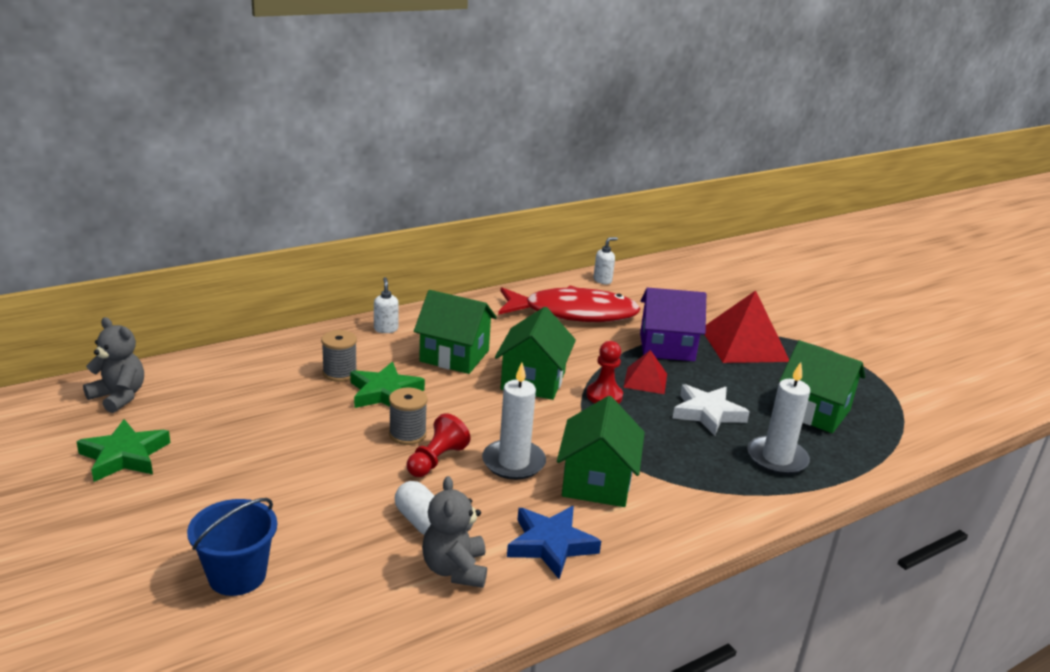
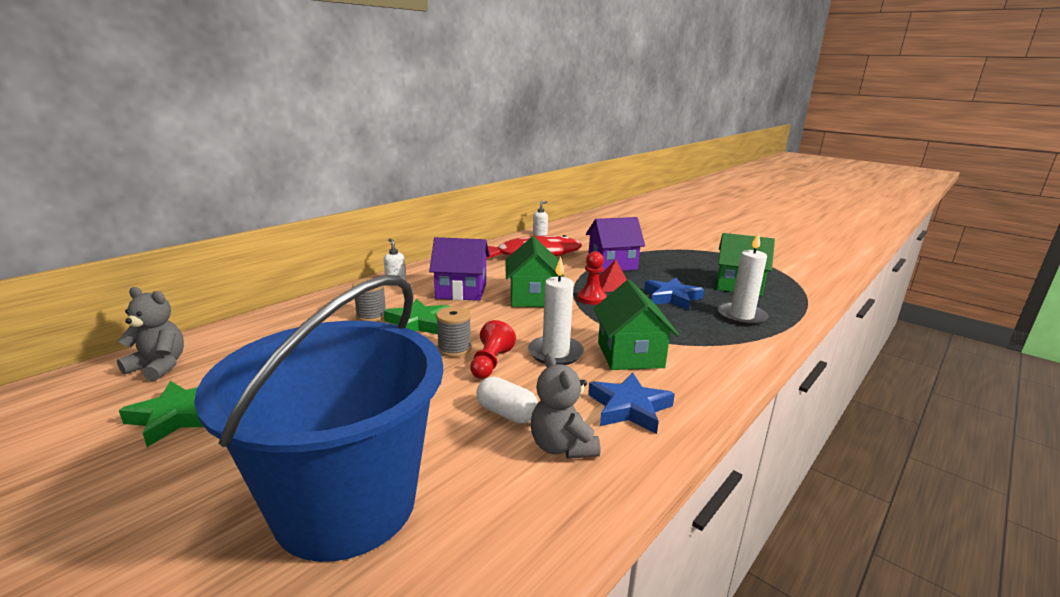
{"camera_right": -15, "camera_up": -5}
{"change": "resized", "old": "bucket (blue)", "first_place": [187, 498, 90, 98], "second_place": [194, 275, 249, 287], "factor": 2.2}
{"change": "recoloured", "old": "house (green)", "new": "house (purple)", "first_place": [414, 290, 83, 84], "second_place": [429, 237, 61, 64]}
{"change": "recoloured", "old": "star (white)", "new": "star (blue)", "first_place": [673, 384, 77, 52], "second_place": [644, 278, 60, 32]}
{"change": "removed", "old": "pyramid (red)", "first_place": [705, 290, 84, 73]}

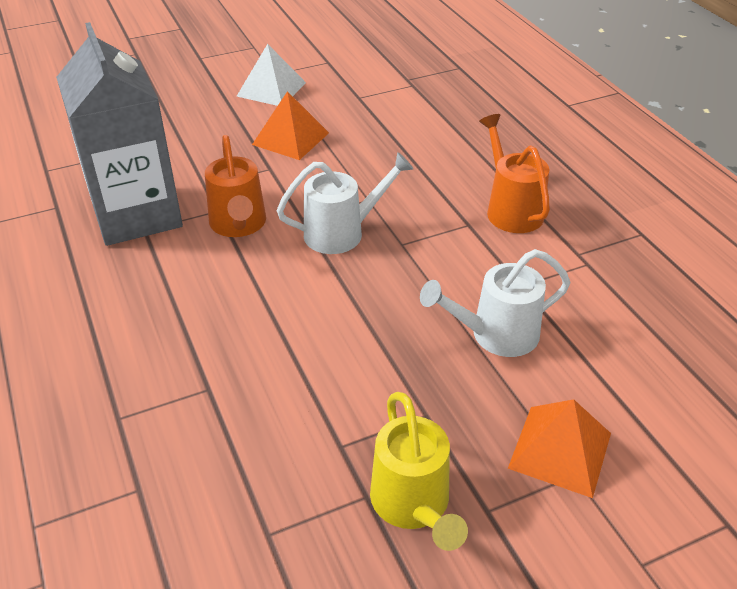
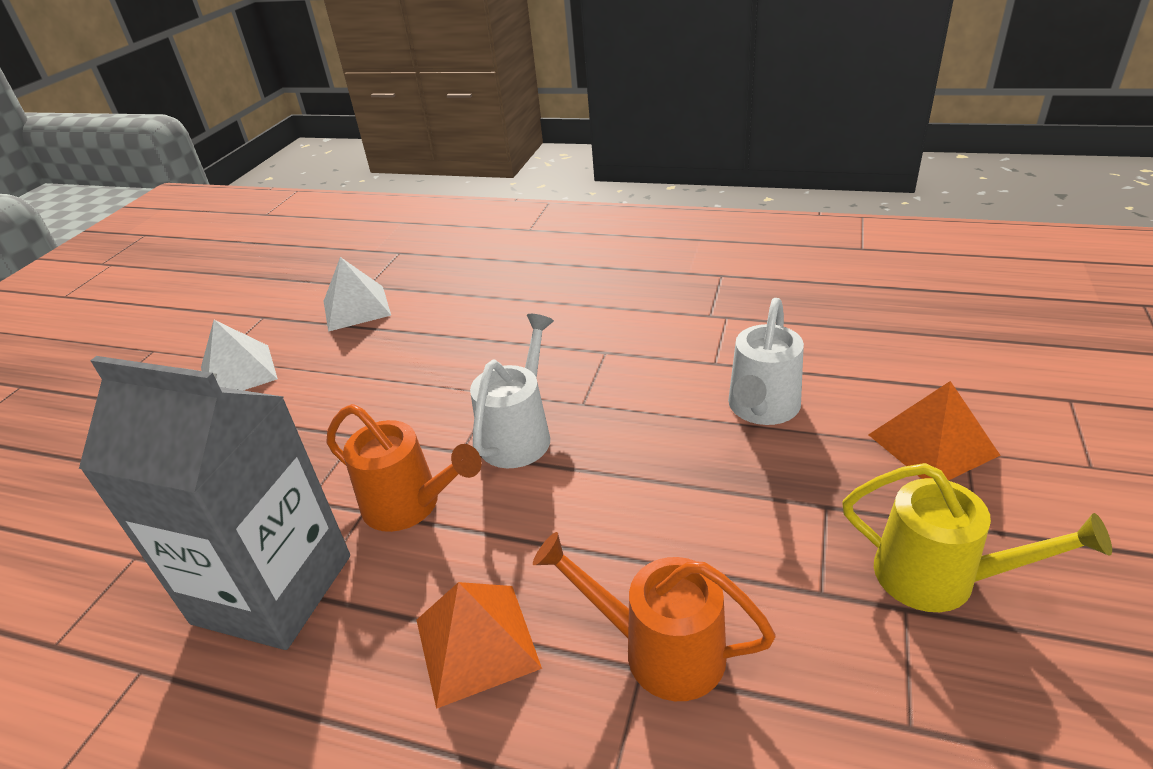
{"camera_right": -45, "camera_up": -5}
{"change": "added", "new": "pyramid (white)", "second_place": [324, 257, 67, 75]}
{"change": "moved", "old": "pyramid (orange)", "first_place": [252, 91, 77, 69], "second_place": [417, 582, 125, 127]}
{"change": "moved", "old": "watering can (orange)", "first_place": [479, 114, 71, 119], "second_place": [533, 532, 243, 169]}

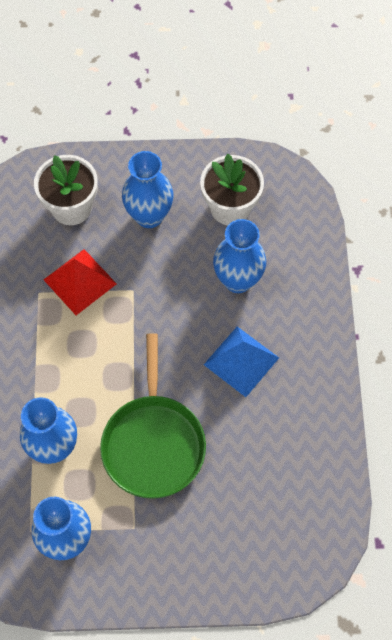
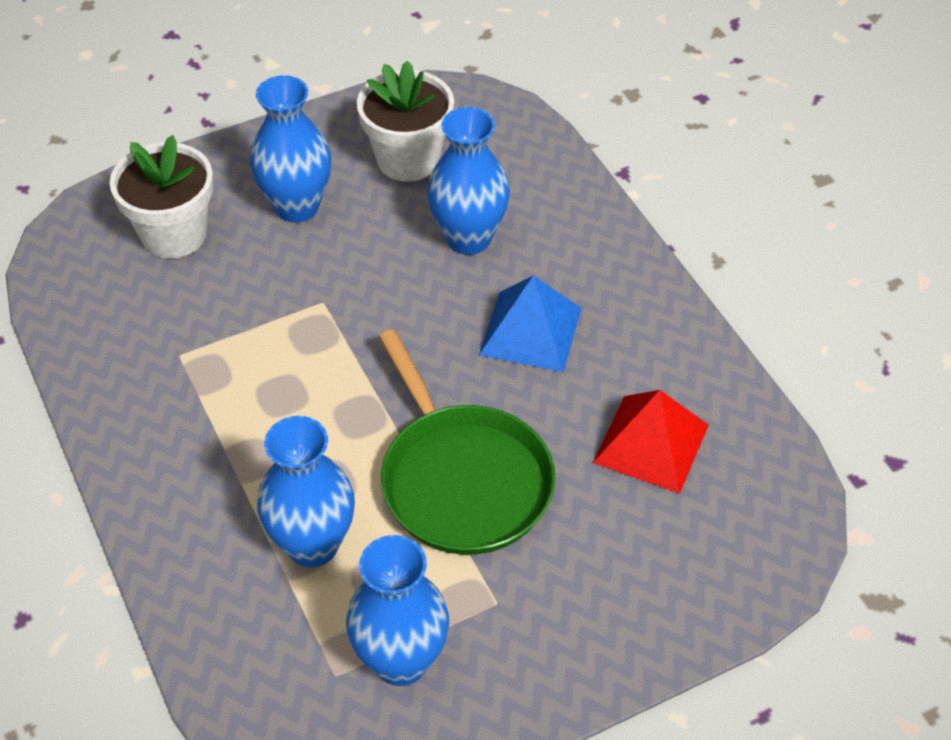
{"camera_right": -25, "camera_up": -15}
{"change": "moved", "old": "pyramid (red)", "first_place": [44, 249, 73, 66], "second_place": [593, 390, 116, 104]}

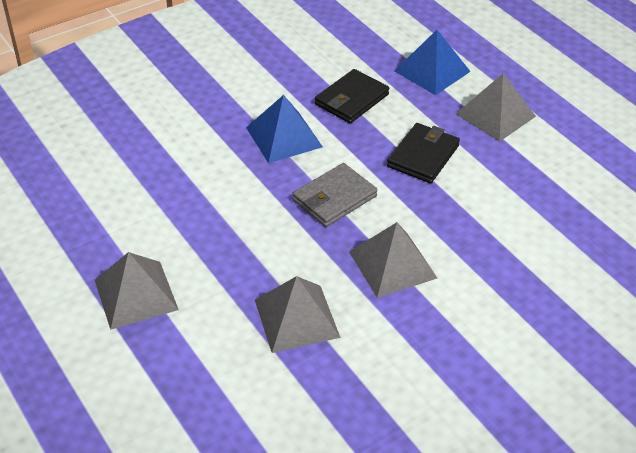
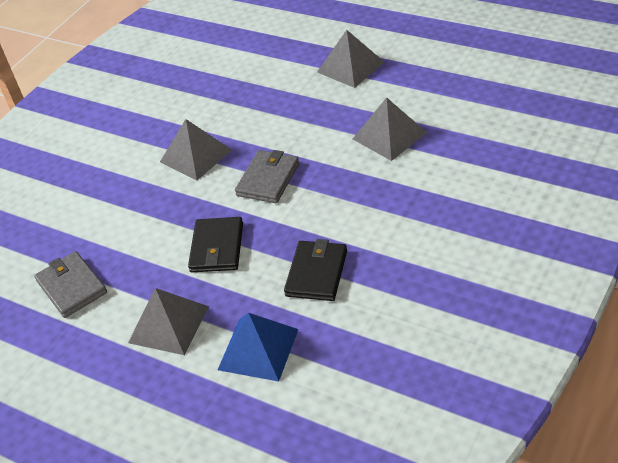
{"camera_right": 160, "camera_up": 0}
{"change": "added", "new": "wallet (grey)", "second_place": [34, 251, 73, 67]}
{"change": "moved", "old": "pyramid (grey)", "first_place": [255, 276, 86, 77], "second_place": [353, 97, 74, 64]}
{"change": "removed", "old": "pyramid (blue)", "first_place": [246, 95, 77, 68]}

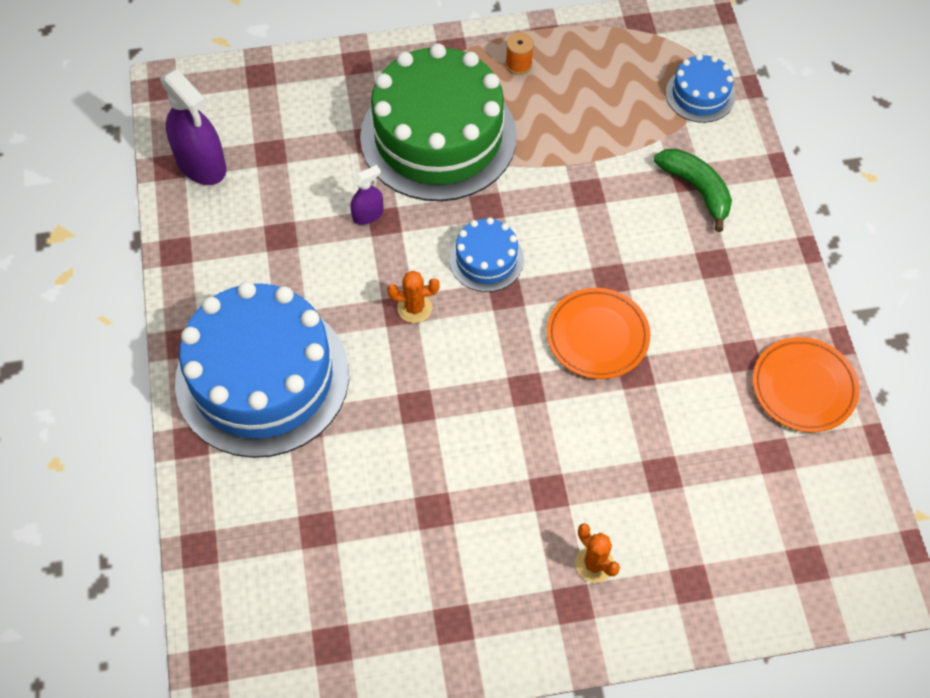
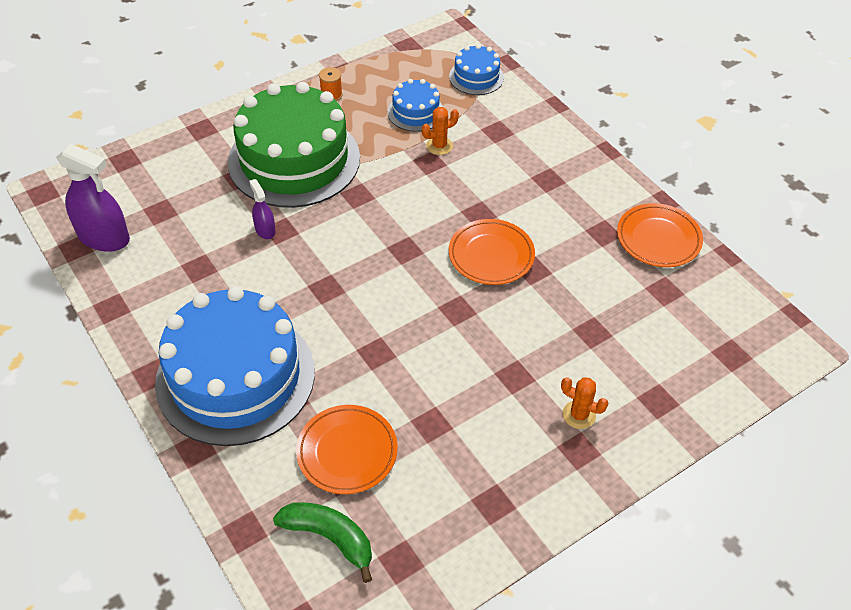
{"camera_right": -25, "camera_up": -10}
{"change": "turned", "old": "spray bottle (purple)", "first_place": [350, 165, 34, 60], "second_place": [249, 179, 27, 60], "degrees": -60}
{"change": "moved", "old": "banana (green)", "first_place": [654, 148, 78, 84], "second_place": [273, 502, 99, 81]}
{"change": "added", "new": "plate (orange)", "second_place": [296, 405, 101, 89]}
{"change": "moved", "old": "cake (blue)", "first_place": [449, 217, 75, 75], "second_place": [388, 79, 55, 53]}
{"change": "moved", "old": "cactus (orange)", "first_place": [387, 271, 52, 52], "second_place": [422, 107, 37, 48]}

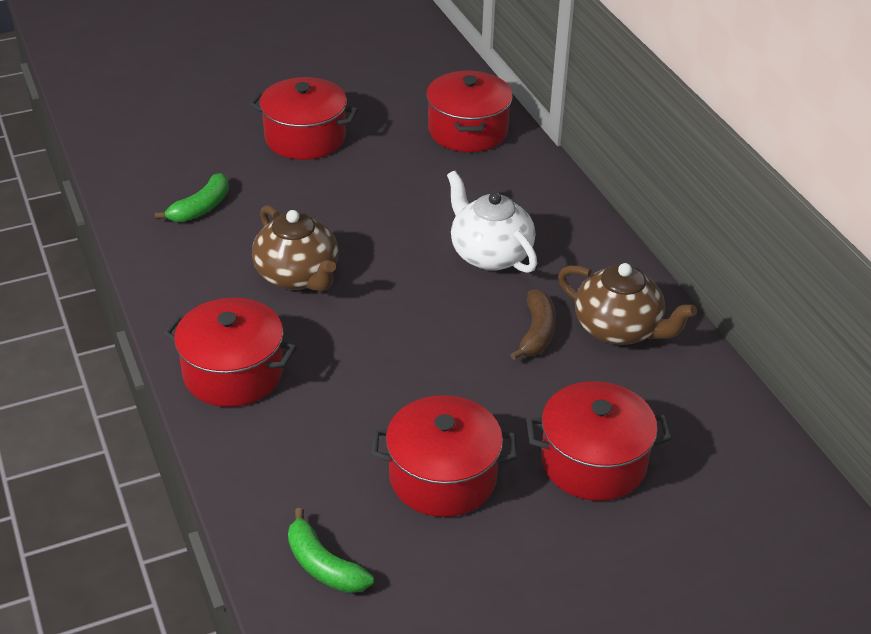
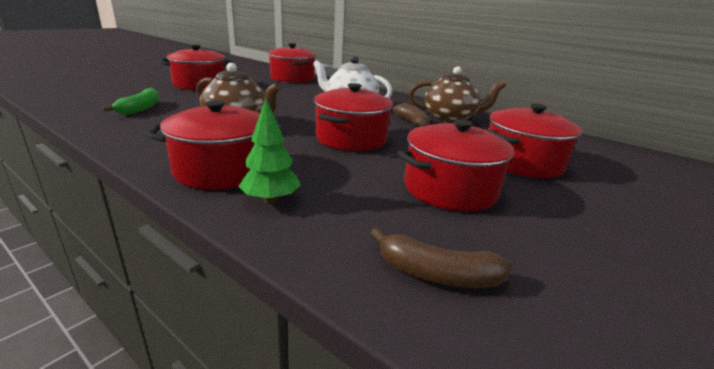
{"camera_right": -30, "camera_up": -15}
{"change": "added", "new": "tree (green)", "second_place": [238, 99, 63, 105]}
{"change": "added", "new": "pot (red)", "second_place": [314, 83, 79, 68]}
{"change": "recoloured", "old": "banana (green)", "new": "banana (brown)", "first_place": [288, 508, 86, 85], "second_place": [370, 228, 142, 60]}

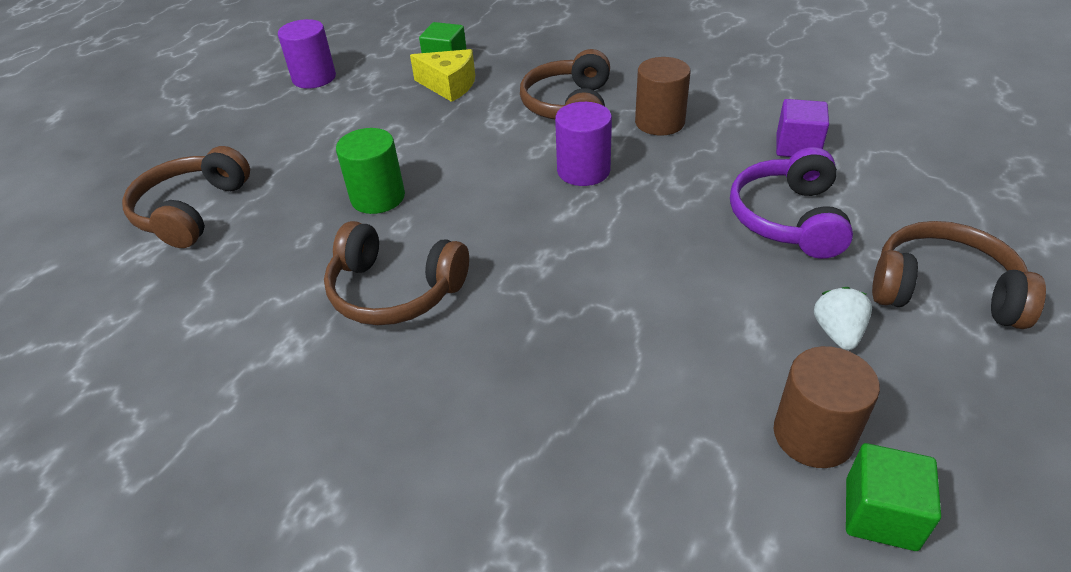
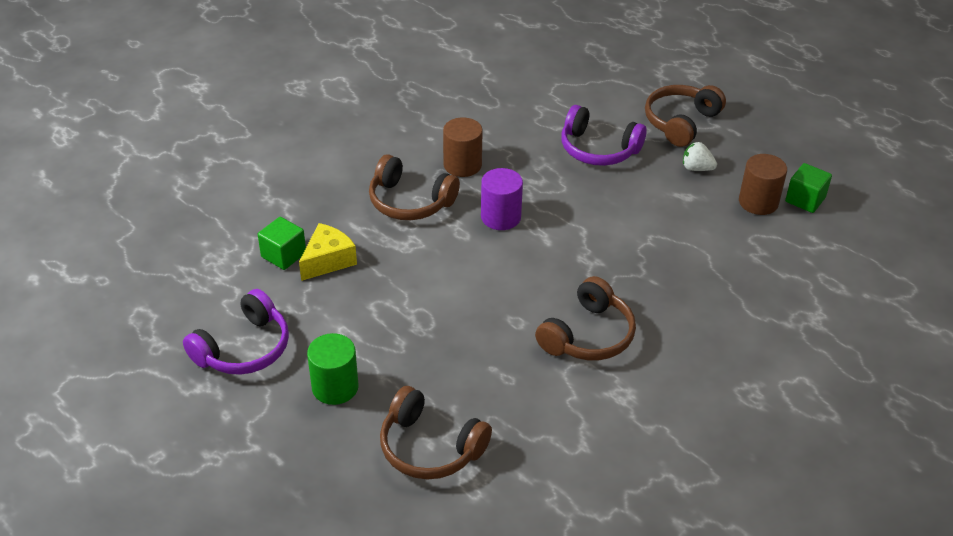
{"camera_right": -75, "camera_up": 0}
{"change": "replaced", "old": "cylinder (purple)", "new": "headphones (purple)", "first_place": [278, 19, 58, 70], "second_place": [183, 289, 106, 86]}
{"change": "moved", "old": "cylinder (green)", "first_place": [336, 128, 69, 86], "second_place": [307, 333, 52, 72]}
{"change": "removed", "old": "cube (purple)", "first_place": [776, 99, 53, 58]}

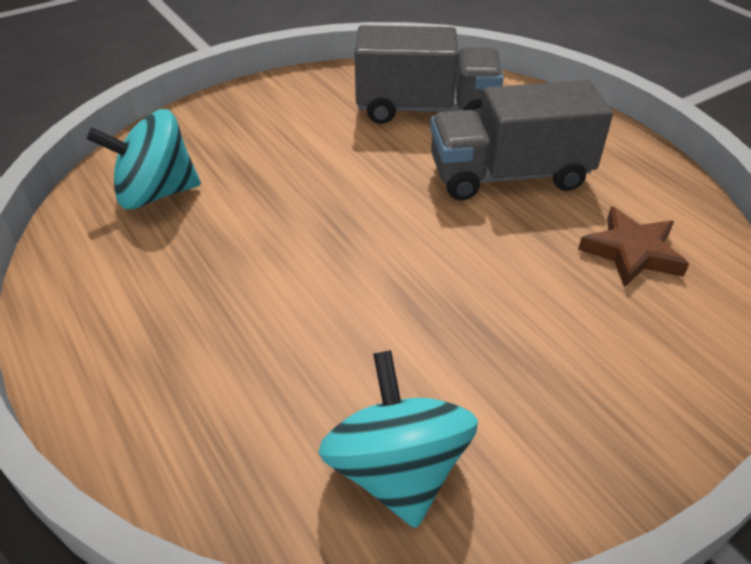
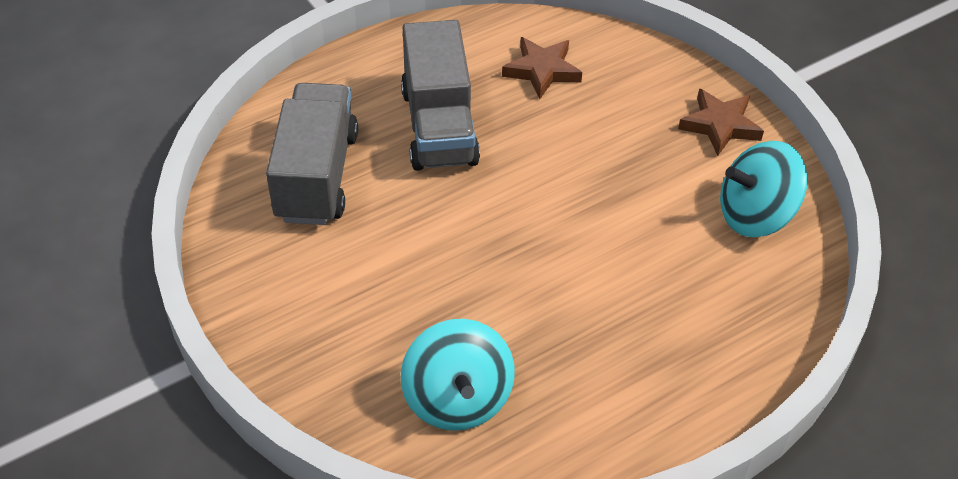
{"camera_right": -90, "camera_up": 5}
{"change": "added", "new": "star (brown)", "second_place": [678, 89, 86, 67]}

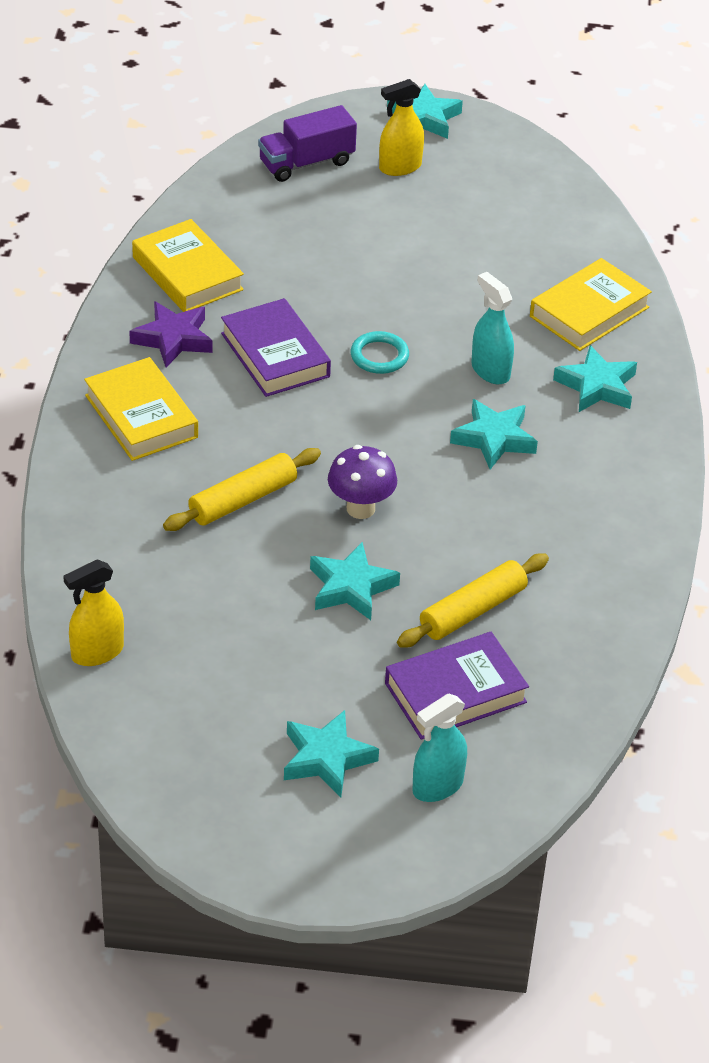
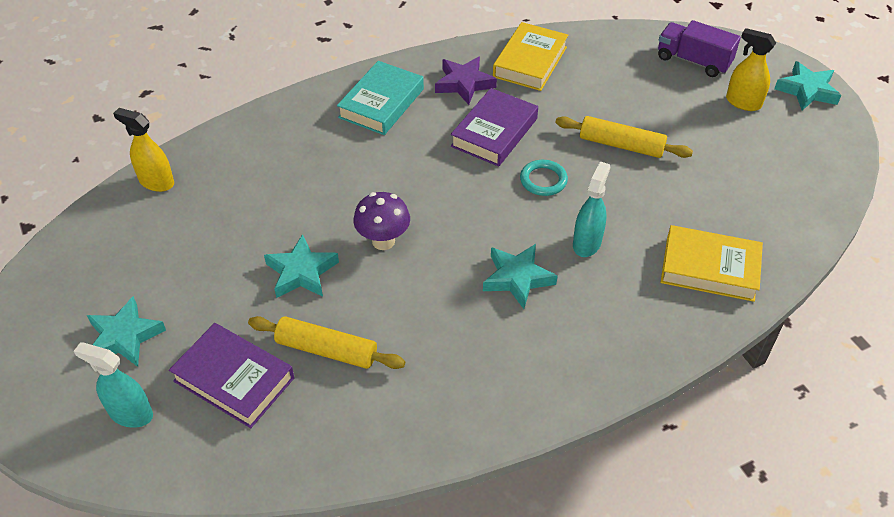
{"camera_right": 60, "camera_up": 5}
{"change": "recoloured", "old": "book (yellow)", "new": "book (turquoise)", "first_place": [84, 357, 114, 104], "second_place": [337, 61, 87, 74]}
{"change": "moved", "old": "rolling pin (yellow)", "first_place": [163, 448, 158, 83], "second_place": [555, 116, 138, 42]}
{"change": "removed", "old": "star (turquoise)", "first_place": [553, 345, 84, 67]}

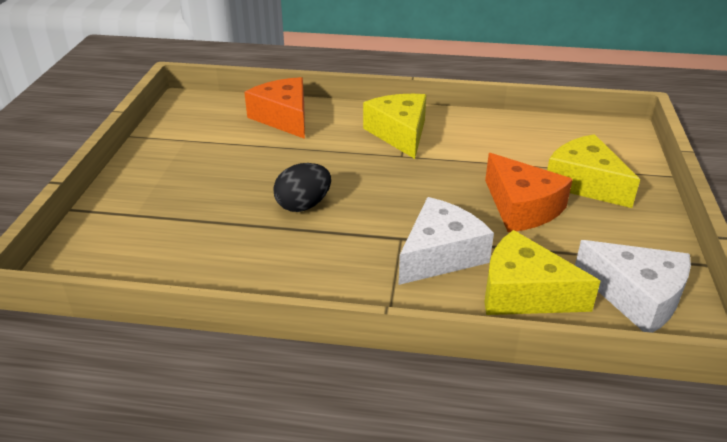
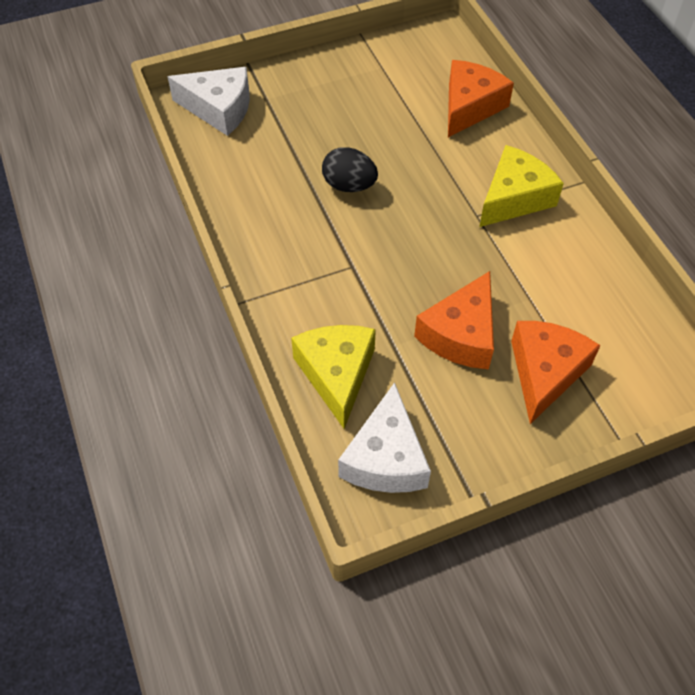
{"camera_right": 60, "camera_up": 20}
{"change": "moved", "old": "cheese (white)", "first_place": [398, 197, 96, 88], "second_place": [167, 67, 83, 69]}
{"change": "recoloured", "old": "cheese (yellow)", "new": "cheese (orange)", "first_place": [547, 134, 93, 74], "second_place": [511, 321, 90, 103]}

